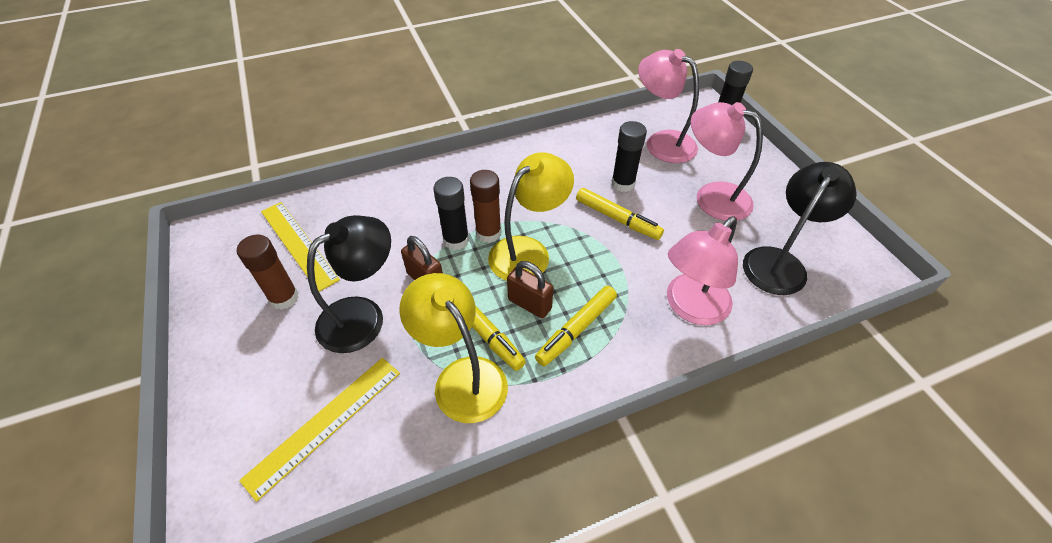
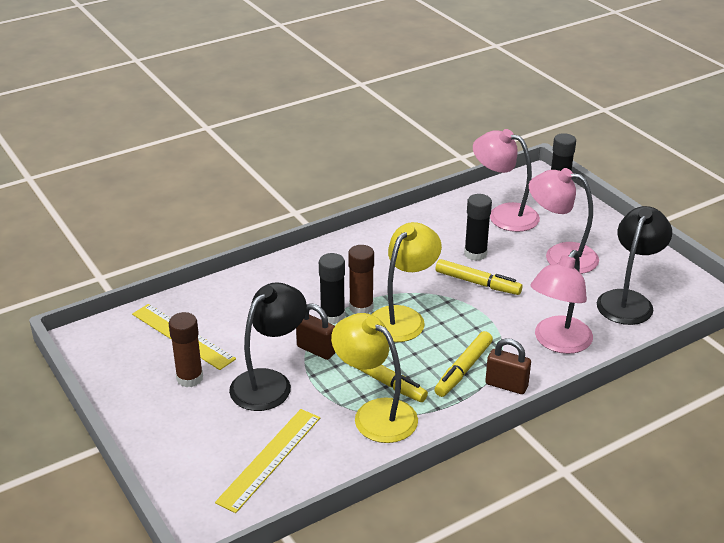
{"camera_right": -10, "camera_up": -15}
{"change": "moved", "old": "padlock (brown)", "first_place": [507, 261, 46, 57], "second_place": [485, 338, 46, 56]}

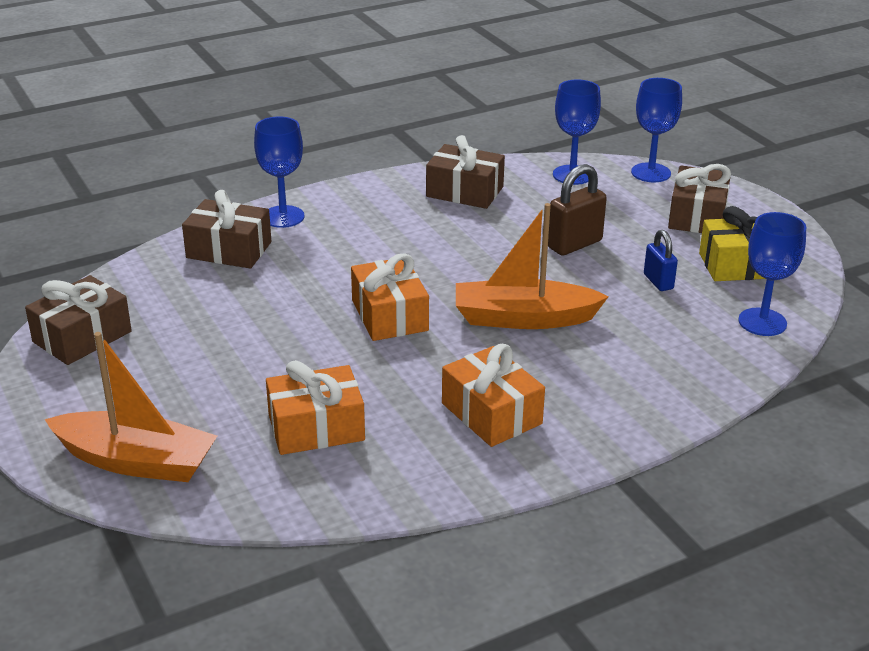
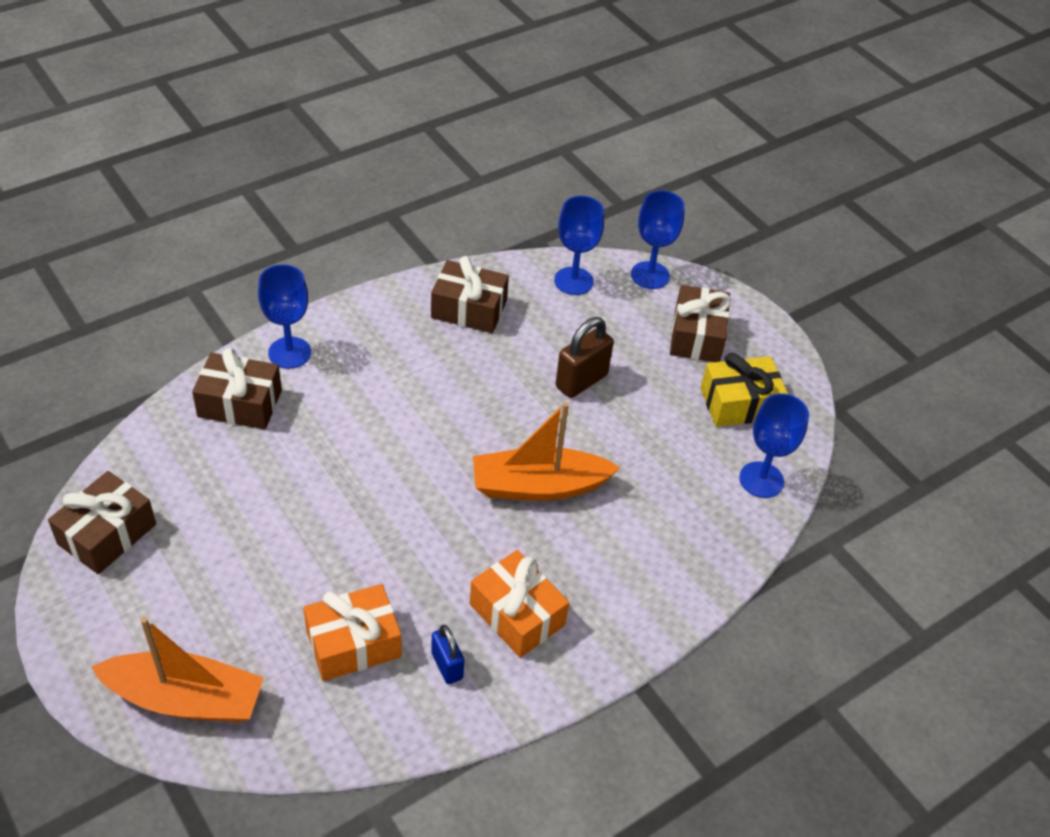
{"camera_right": -10, "camera_up": 15}
{"change": "moved", "old": "padlock (blue)", "first_place": [644, 230, 34, 61], "second_place": [431, 625, 33, 59]}
{"change": "removed", "old": "gift (orange)", "first_place": [351, 253, 78, 88]}

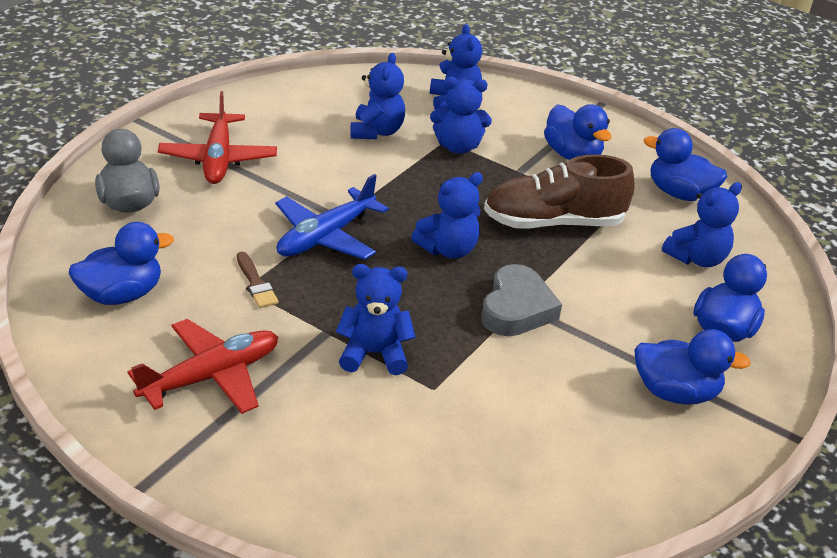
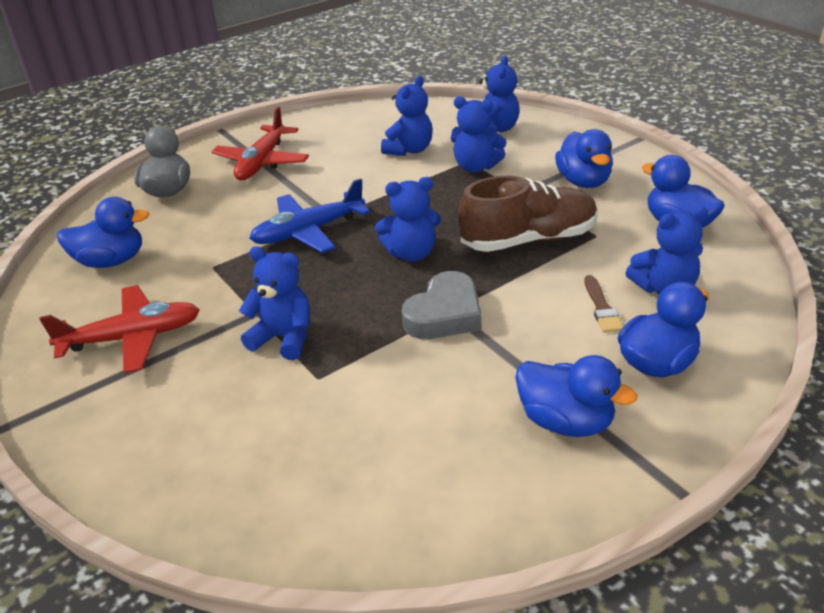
{"camera_right": 25, "camera_up": 0}
{"change": "turned", "old": "shoe (brown)", "first_place": [484, 154, 150, 75], "second_place": [458, 176, 139, 76], "degrees": 150}
{"change": "moved", "old": "brush (brown)", "first_place": [237, 252, 41, 56], "second_place": [585, 275, 38, 58]}

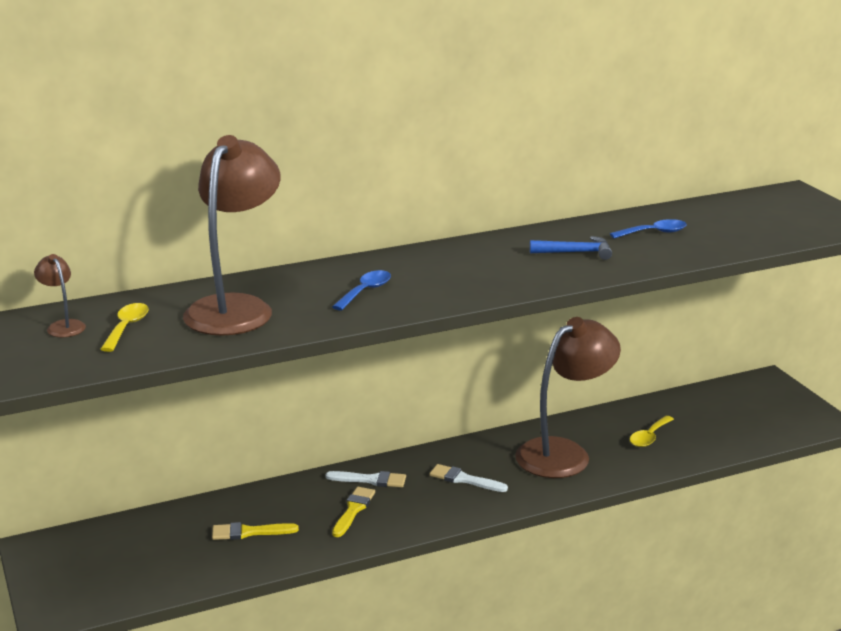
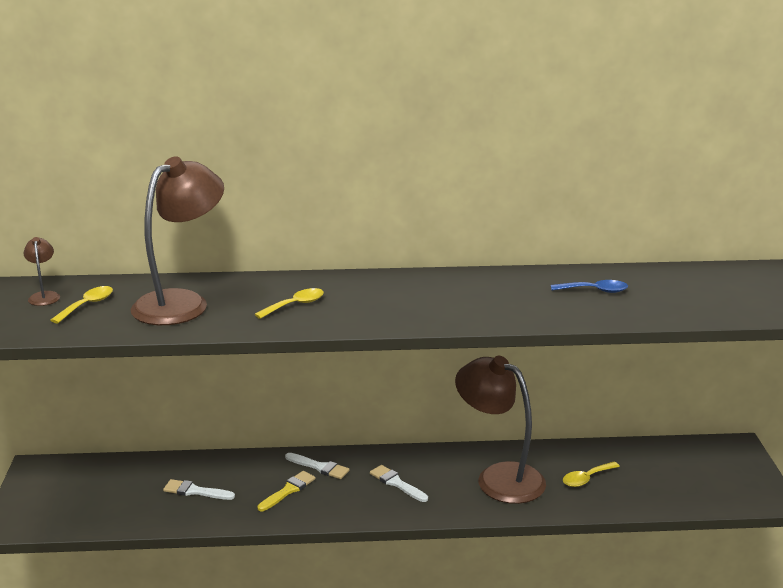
{"camera_right": 20, "camera_up": 0}
{"change": "recoloured", "old": "brush (yellow)", "new": "brush (white)", "first_place": [212, 522, 87, 18], "second_place": [163, 479, 72, 21]}
{"change": "recoloured", "old": "spoon (blue)", "new": "spoon (yellow)", "first_place": [332, 270, 59, 40], "second_place": [255, 288, 69, 31]}
{"change": "turned", "old": "lamp (brown)", "first_place": [515, 317, 106, 161], "second_place": [455, 356, 91, 148], "degrees": -120}
{"change": "removed", "old": "hammer (blue)", "first_place": [530, 236, 82, 24]}

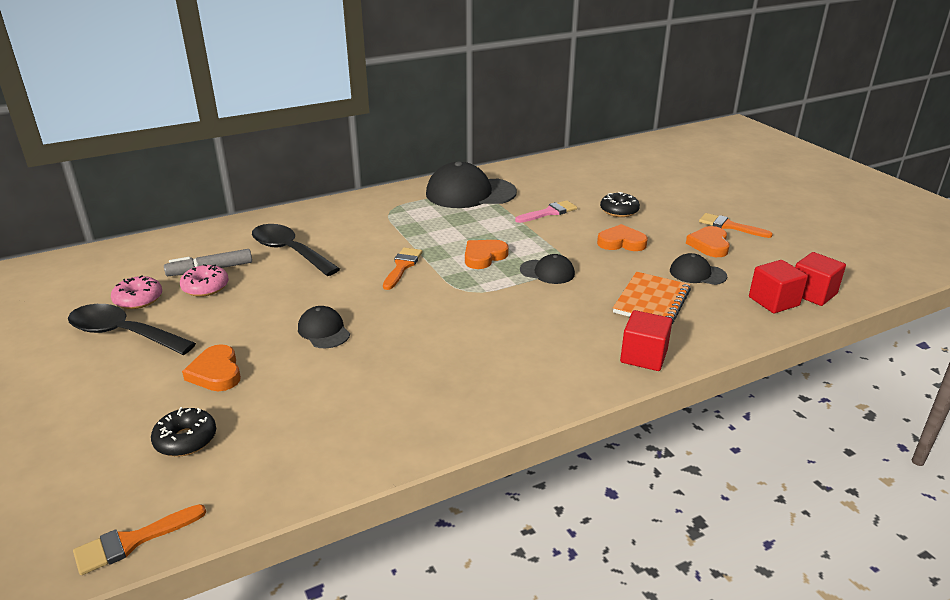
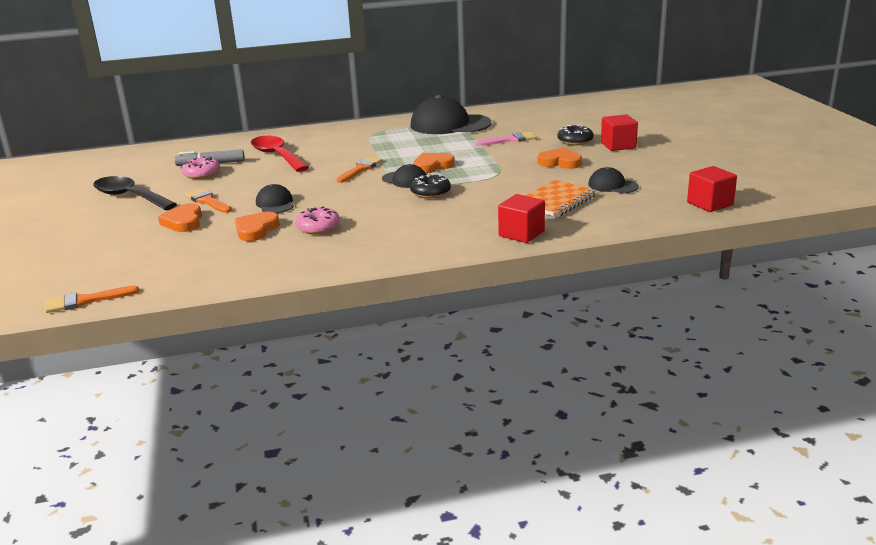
{"camera_right": 15, "camera_up": -5}
{"change": "moved", "old": "brush (orange)", "first_place": [699, 213, 74, 25], "second_place": [185, 188, 47, 25]}
{"change": "moved", "old": "heart (orange)", "first_place": [686, 226, 44, 31], "second_place": [235, 212, 45, 29]}
{"change": "recoloured", "old": "spoon (black)", "new": "spoon (red)", "first_place": [252, 224, 88, 52], "second_place": [251, 136, 58, 36]}
{"change": "moved", "old": "donut (pink)", "first_place": [111, 275, 51, 34], "second_place": [296, 206, 44, 28]}
{"change": "moved", "old": "cap (black)", "first_place": [520, 254, 55, 30], "second_place": [382, 164, 44, 24]}
{"change": "moved", "old": "donut (black)", "first_place": [151, 407, 65, 50], "second_place": [410, 173, 41, 26]}
{"change": "moved", "old": "cube (red)", "first_place": [749, 260, 59, 53], "second_place": [601, 114, 37, 37]}

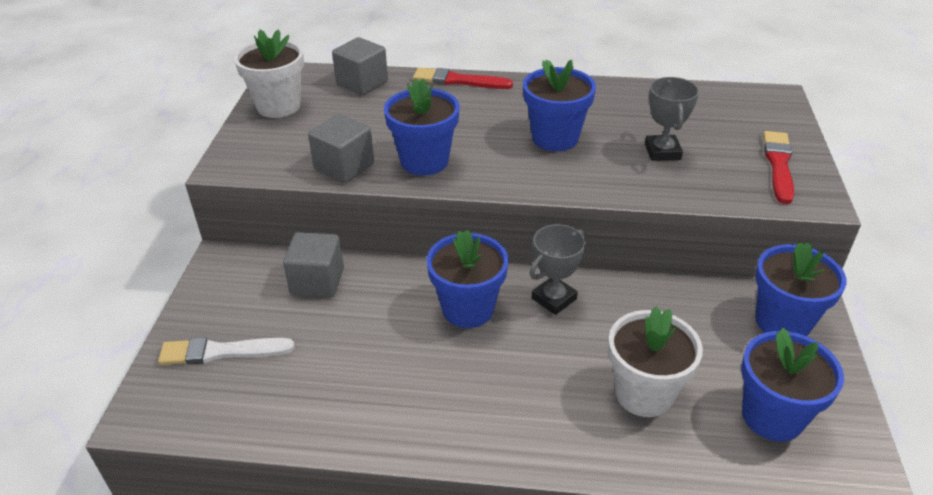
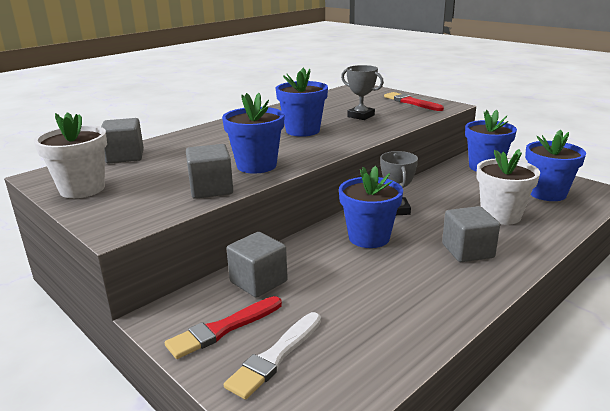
{"camera_right": -50, "camera_up": -15}
{"change": "moved", "old": "brush (red)", "first_place": [413, 67, 100, 22], "second_place": [165, 296, 117, 63]}
{"change": "added", "new": "cube (grey)", "second_place": [442, 206, 58, 56]}

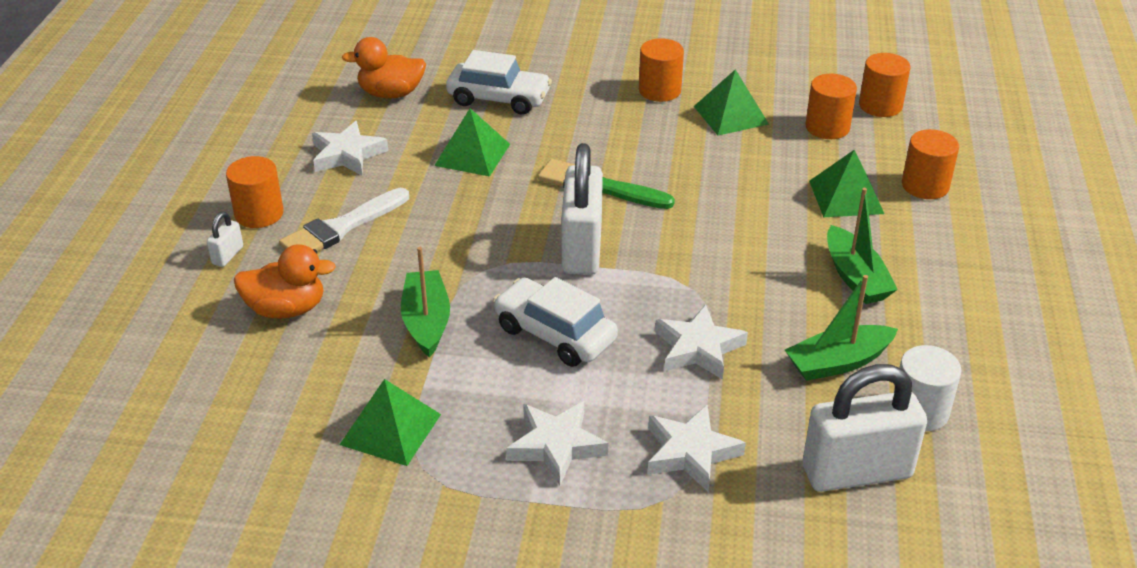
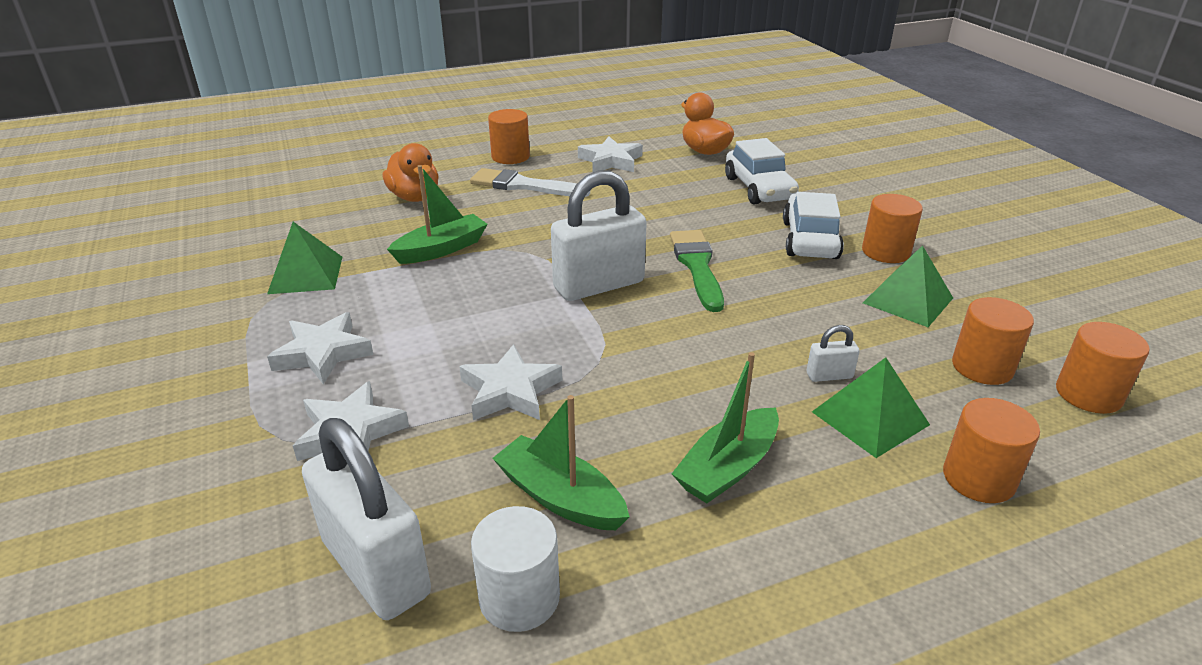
{"camera_right": 60, "camera_up": -5}
{"change": "moved", "old": "car (white)", "first_place": [493, 277, 125, 90], "second_place": [783, 192, 61, 67]}
{"change": "moved", "old": "padlock (white)", "first_place": [207, 212, 36, 55], "second_place": [807, 325, 53, 57]}
{"change": "removed", "old": "pyramid (green)", "first_place": [434, 108, 76, 69]}

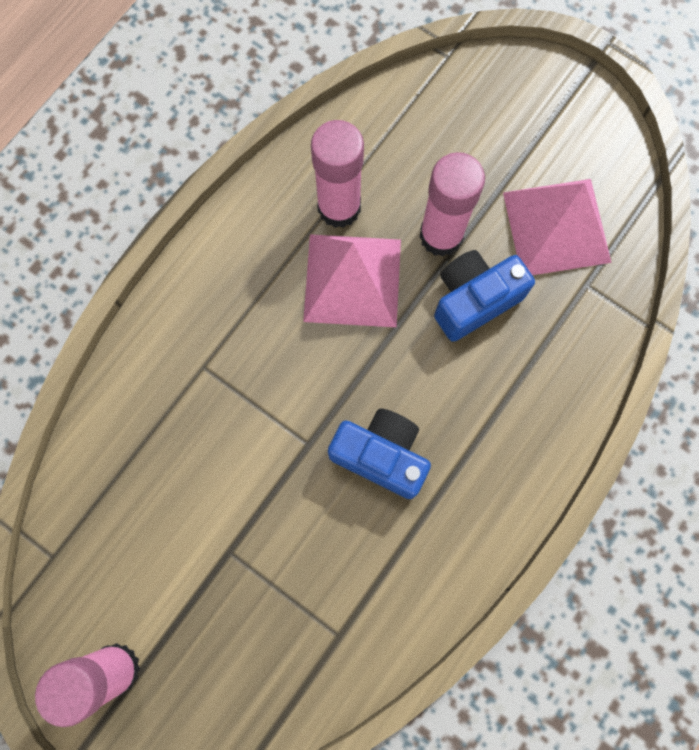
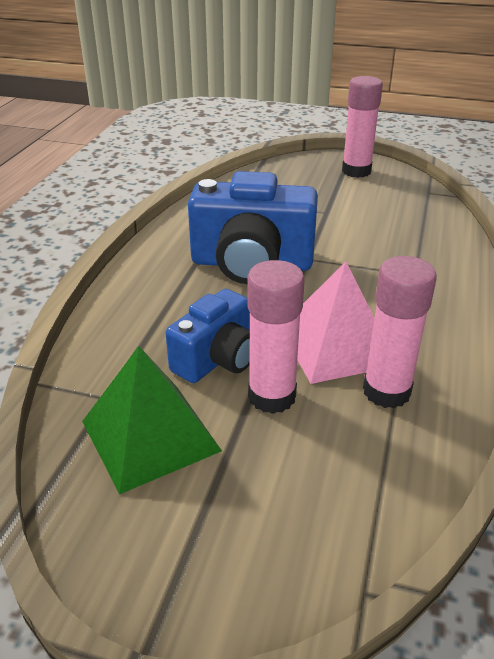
{"camera_right": 160, "camera_up": -40}
{"change": "recoloured", "old": "pyramid (pink)", "new": "pyramid (green)", "first_place": [503, 179, 109, 96], "second_place": [82, 346, 140, 148]}
{"change": "resized", "old": "camera (blue)", "first_place": [328, 408, 103, 91], "second_place": [188, 171, 130, 113], "factor": 1.62}

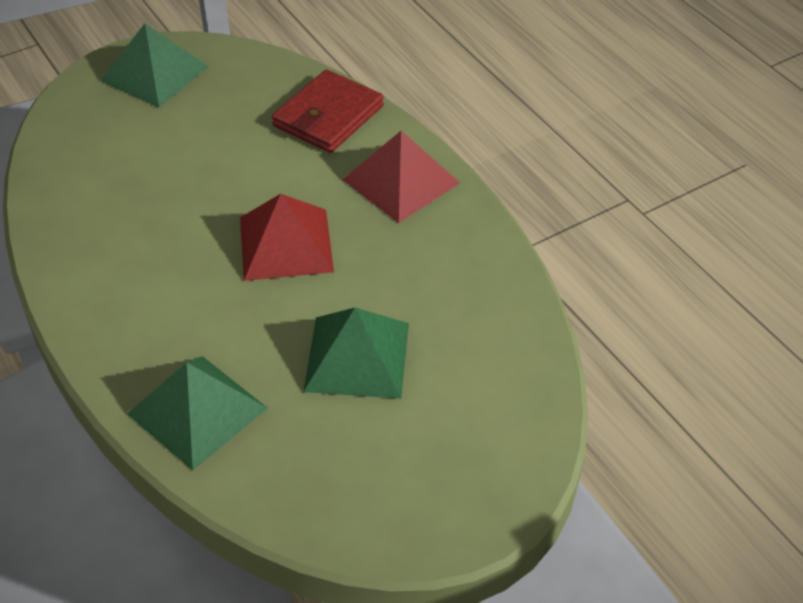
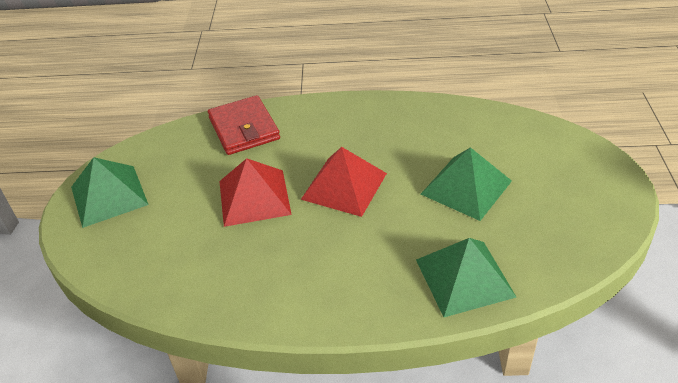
{"camera_right": -55, "camera_up": -5}
{"change": "moved", "old": "pyramid (red)", "first_place": [342, 131, 118, 92], "second_place": [219, 158, 73, 69]}

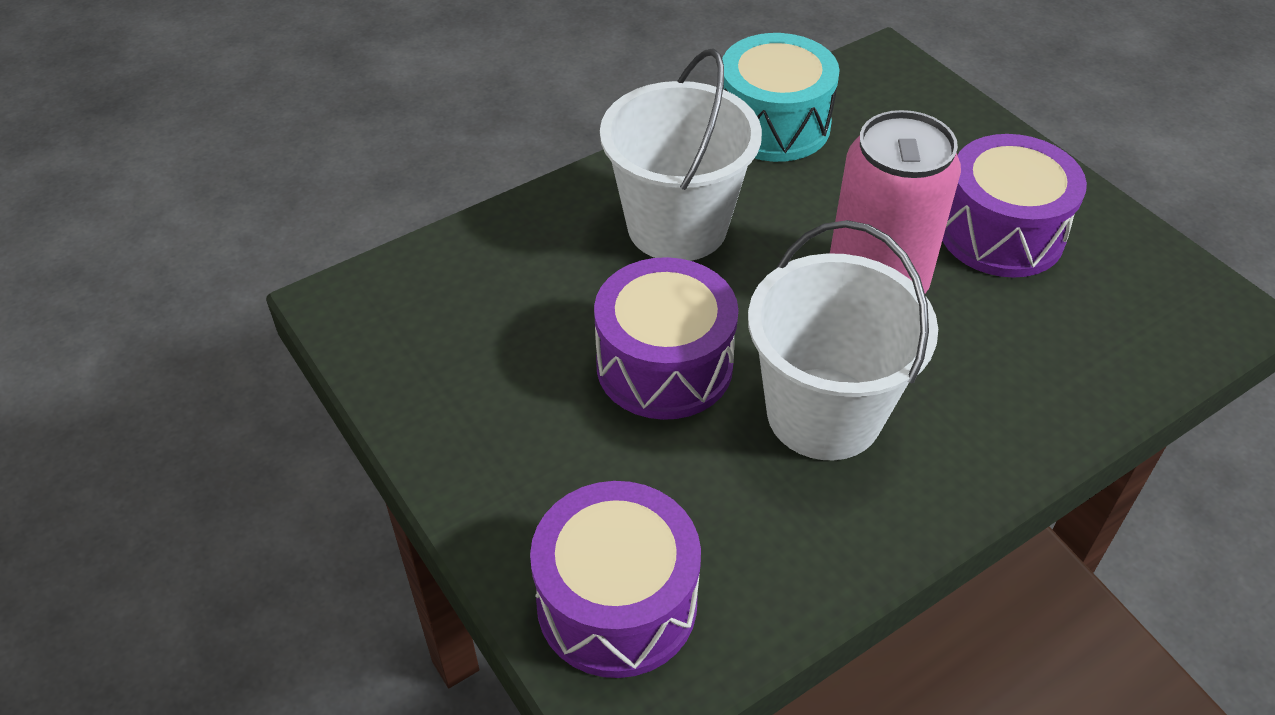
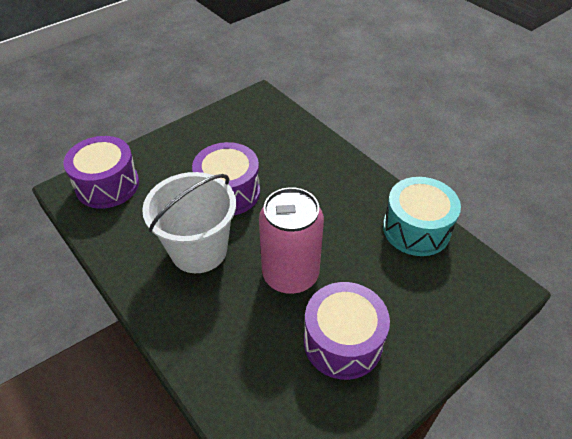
{"camera_right": 85, "camera_up": 0}
{"change": "removed", "old": "bucket (white)", "first_place": [600, 49, 162, 212]}

